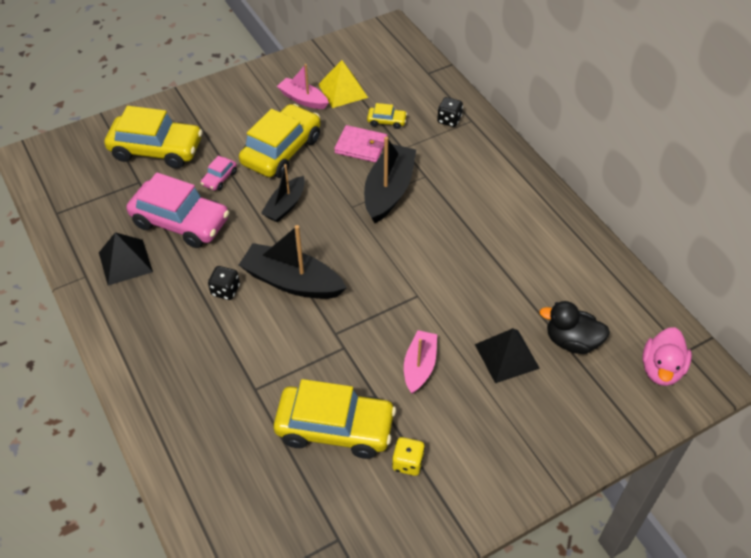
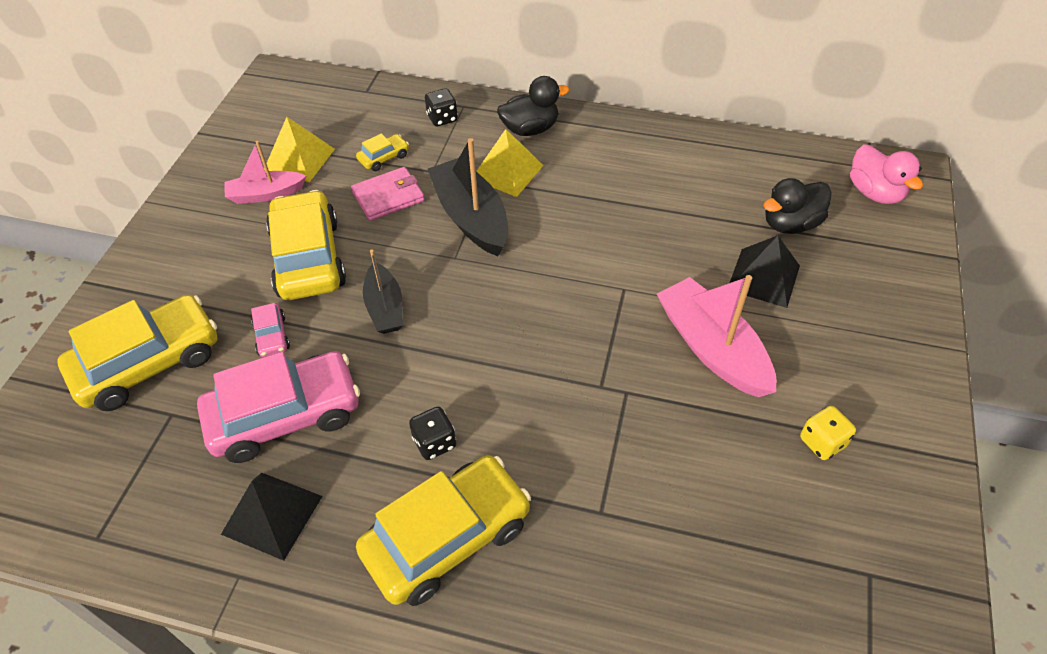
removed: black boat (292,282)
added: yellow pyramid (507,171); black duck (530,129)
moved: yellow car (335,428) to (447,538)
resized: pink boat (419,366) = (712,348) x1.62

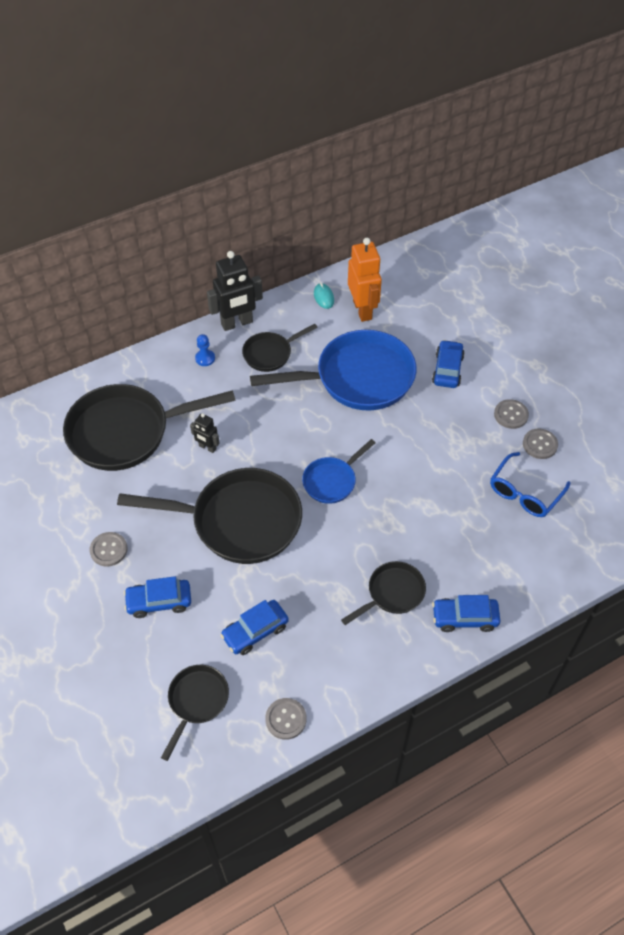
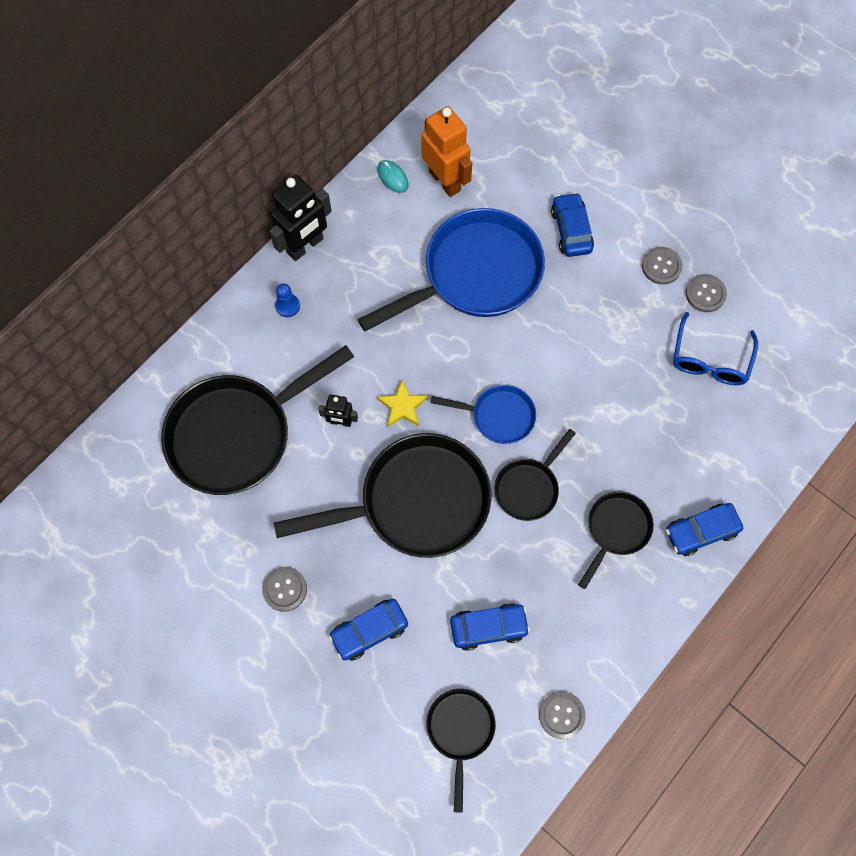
added: yellow star (402,406)
moved: black pan (270,353) to (529,487)
turned: blue pan (332,481) = (498,416) 105 degrees counterclockwise; blue car (255,631) = (488,627) 135 degrees counterclockwise

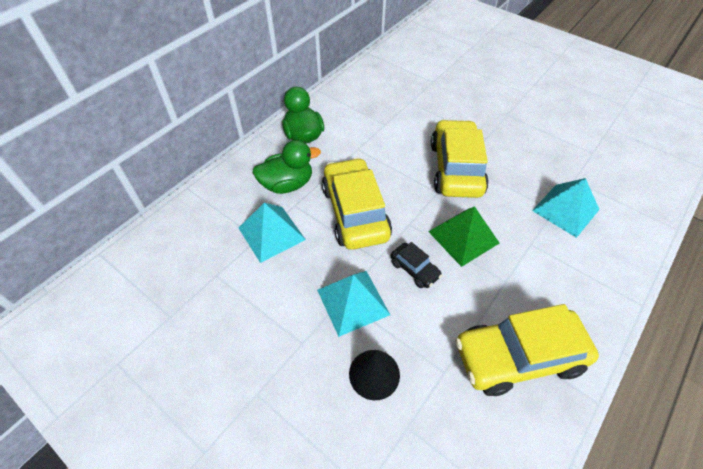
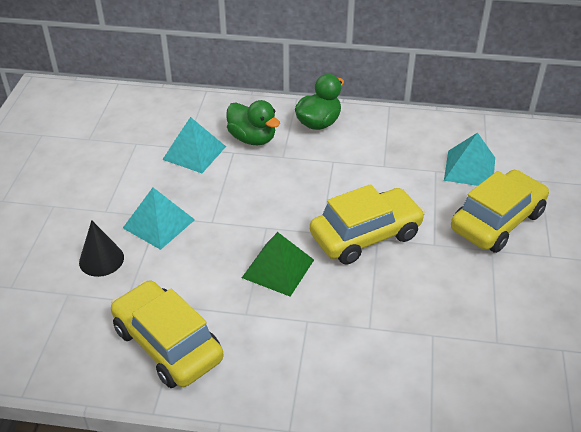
removed: black car (414,269)
moved: turquoise pyramid (565,210) to (469,169); yellow car (355,212) to (497,221)

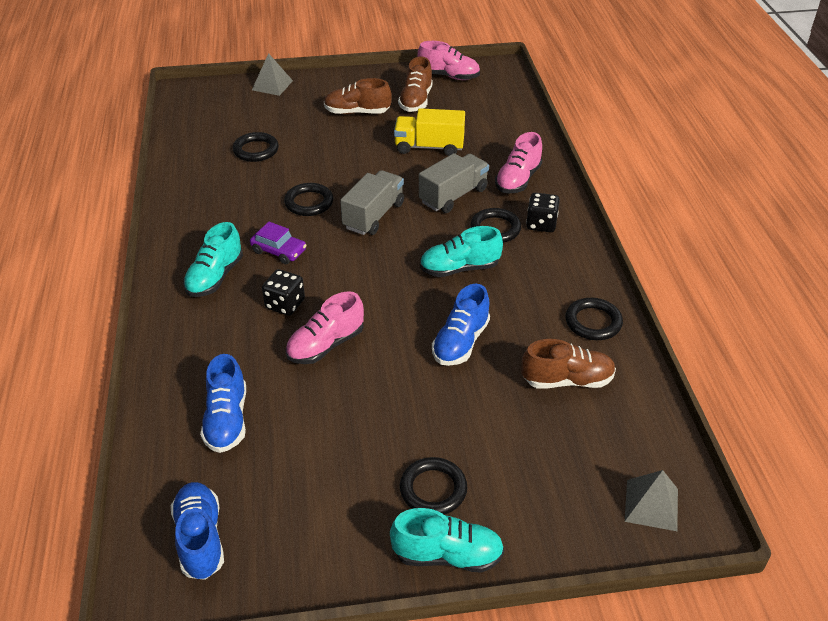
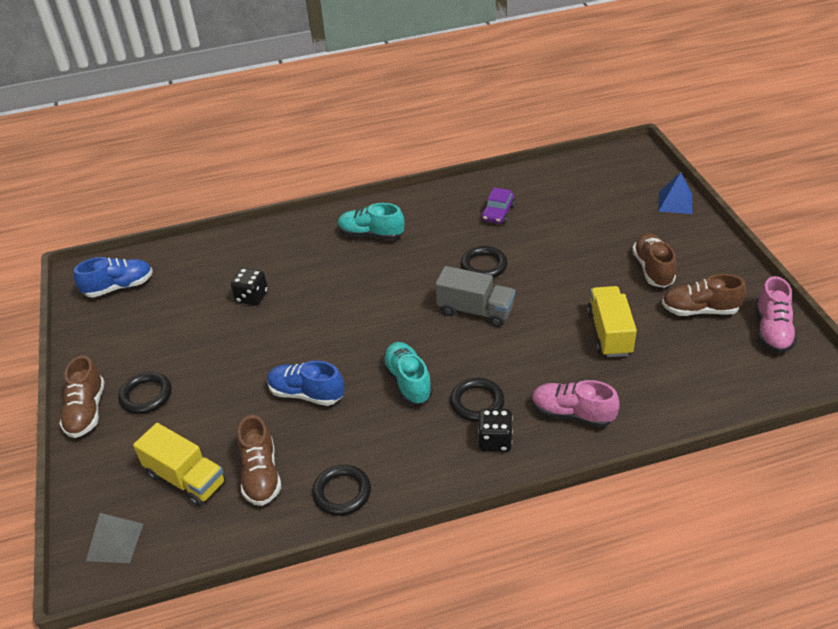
removed: blue shoe (227,420); black ring (256,150); pink shoe (326,345); grey truck (453,196)
added: yellow truck (186,479)
moved: black dice (285,304) to (252,297); purple car (279,251) to (498,213)
recoloured: turquoise shoe (447,555) to brown shoe (86,411); grey pyramid (272,85) to blue pyramid (675,202)

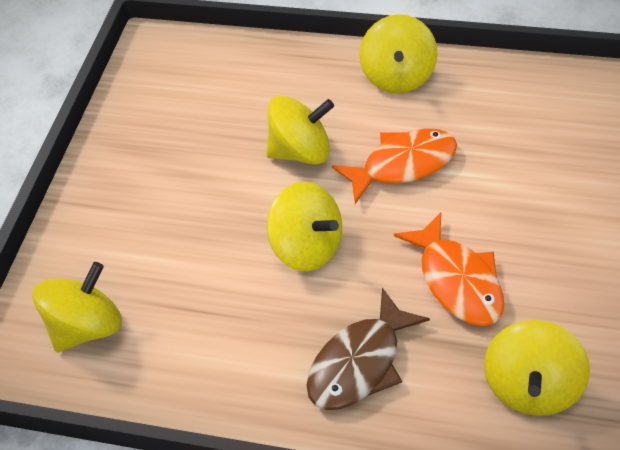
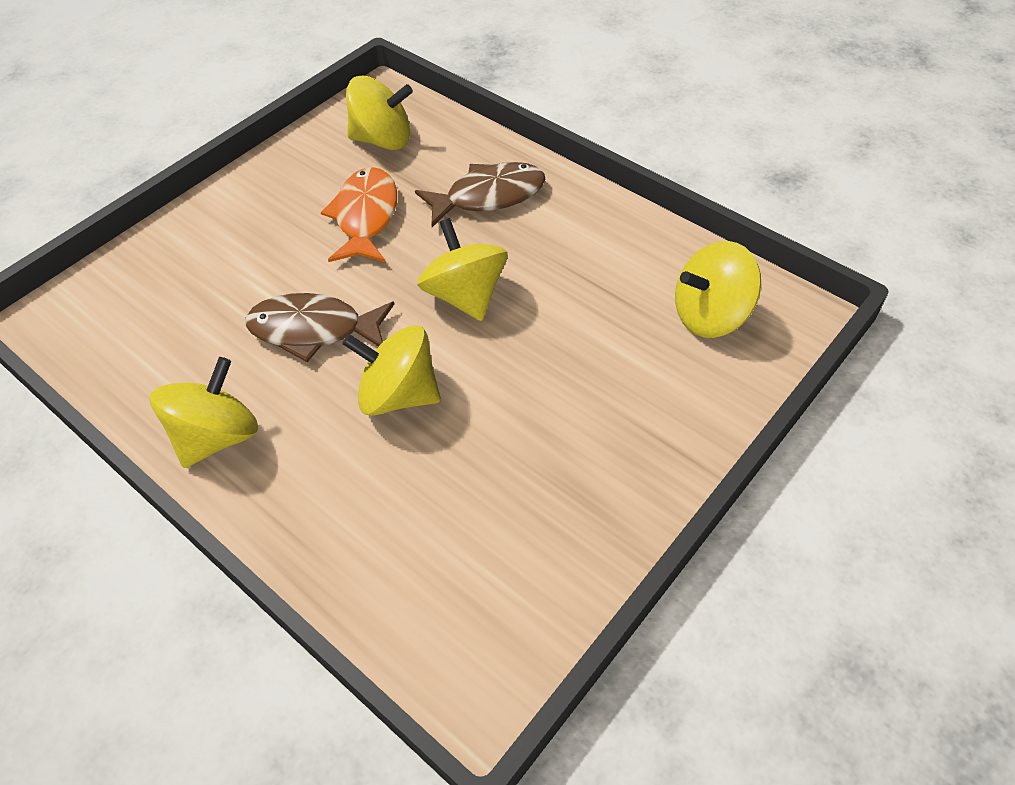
recoloured: orange fish (403,164) to brown fish (314,330)
turned: yellow spinning top (530,385) = (383,140) 45 degrees clockwise

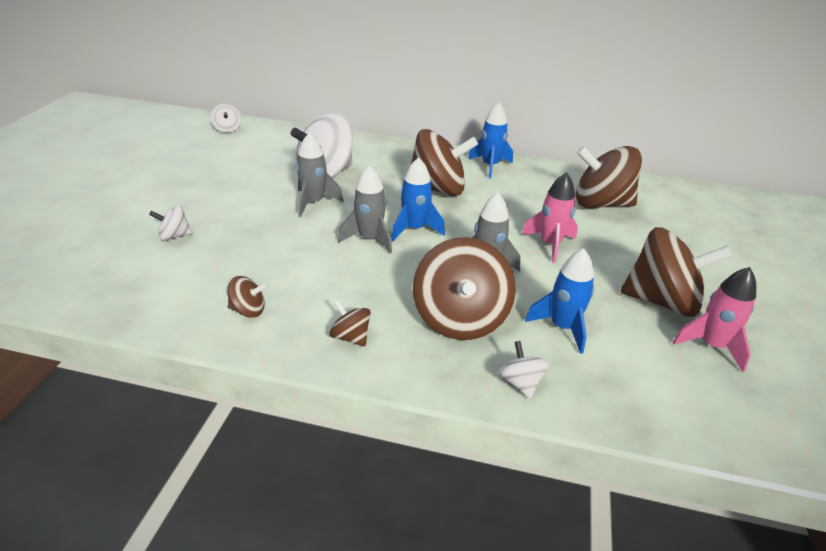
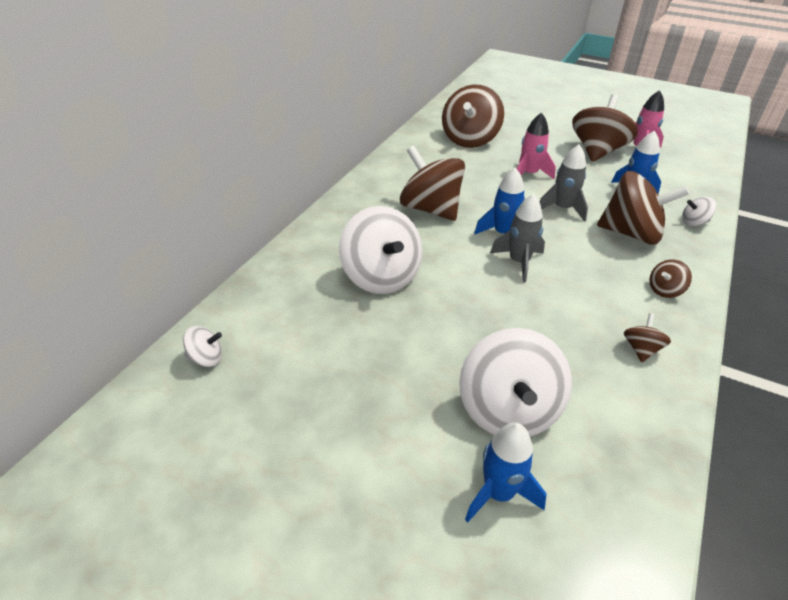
removed: grey rocket (314,202)
moved: blue rocket (490,166) to (499,493)
turned: brown spinning top (438,189) = (430,209) 60 degrees counterclockwise
resized: white spinning top (174,236) = (508,410) x2.22

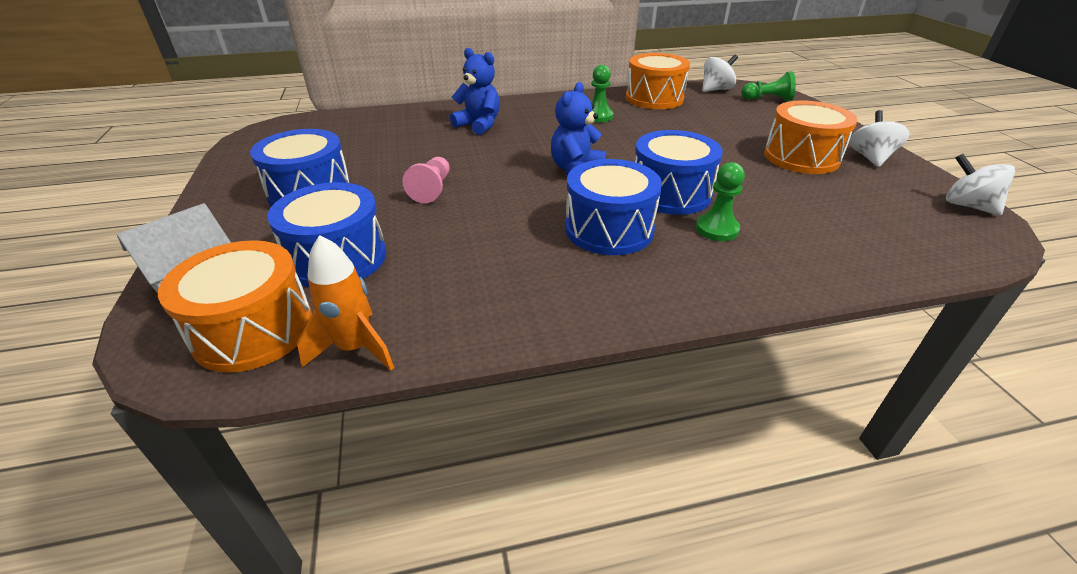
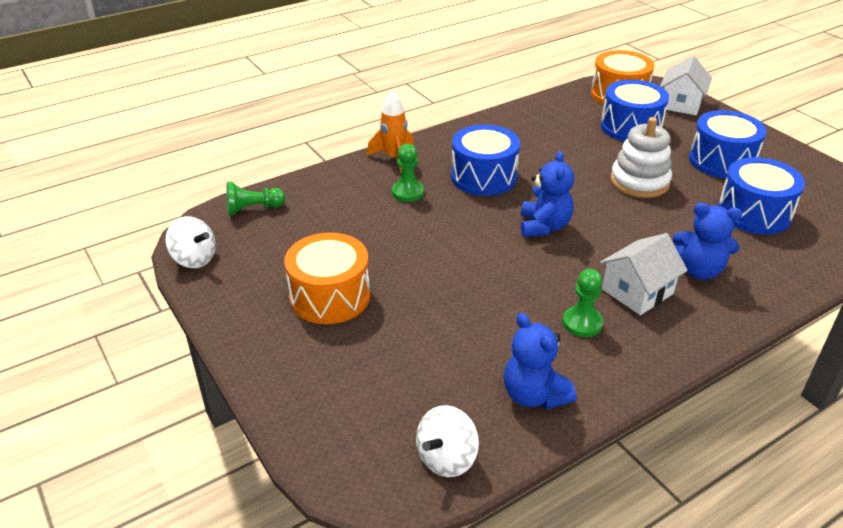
removed: white spinning top (870,158)
added: white house (637,291)
moved: green pawn (767,99) to (253,209); orange rocket (355,348) to (394,158); blue drum (670,193) to (754,213)
replaced: orange drum (654,98) to blue teddy bear (534,395); pink pawn (432,189) to white stacking toy (639,182)

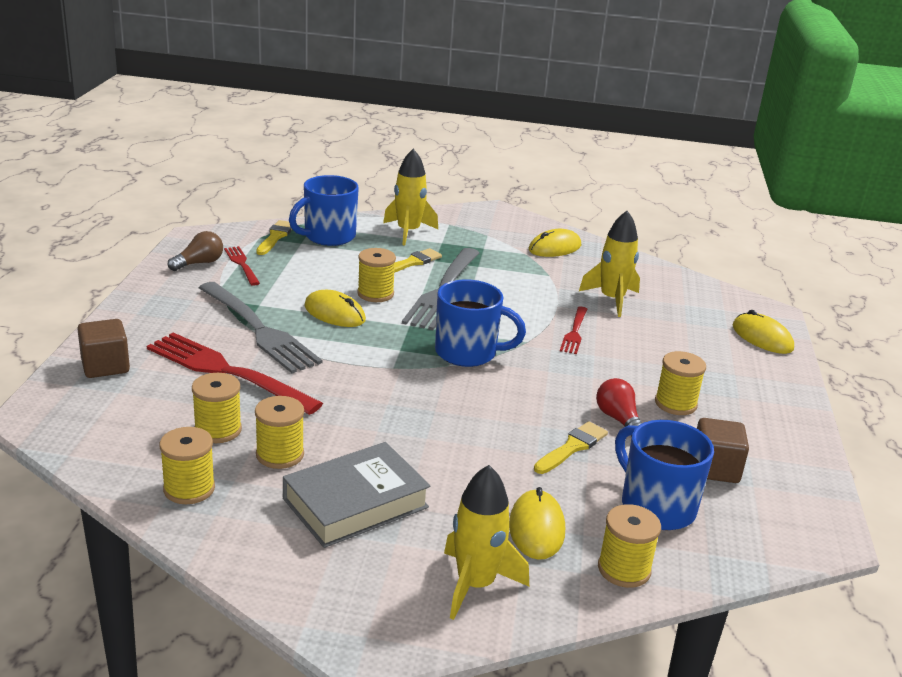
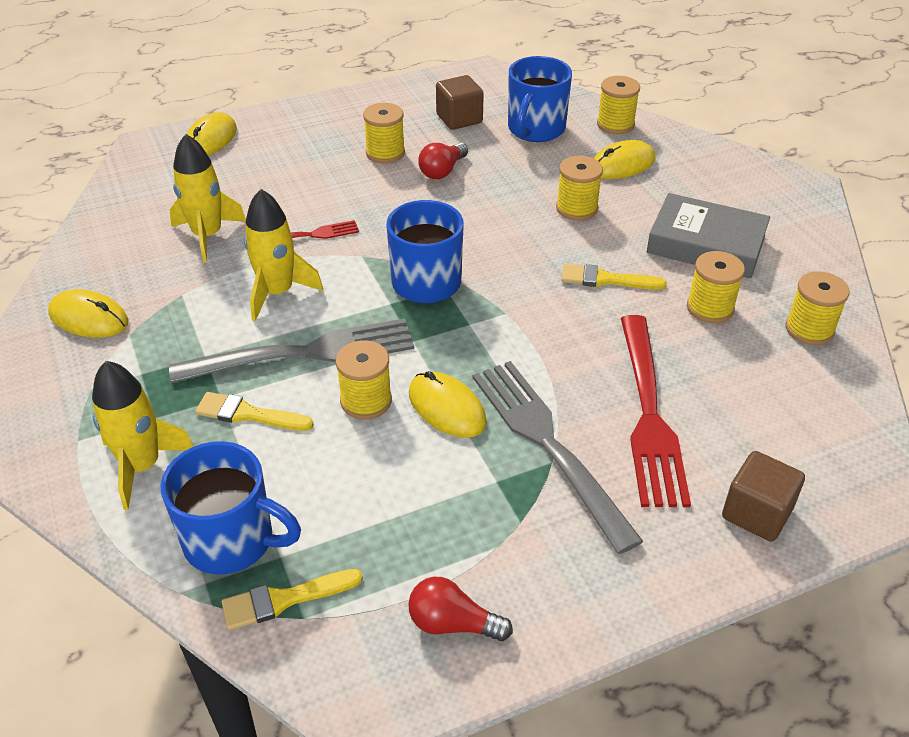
removed: red fork (242,264)
moved: yellow rocket (475,584) to (277,293); yellow spool (218,430) to (576,208); yellow brush (572,447) to (606,279)
recoloured: brown light bulb (199,263) to red light bulb (453,624)
turned: yellow mouse (334,313) = (446,408) 45 degrees counterclockwise; grey fork (259,329) = (548,445) 45 degrees counterclockwise

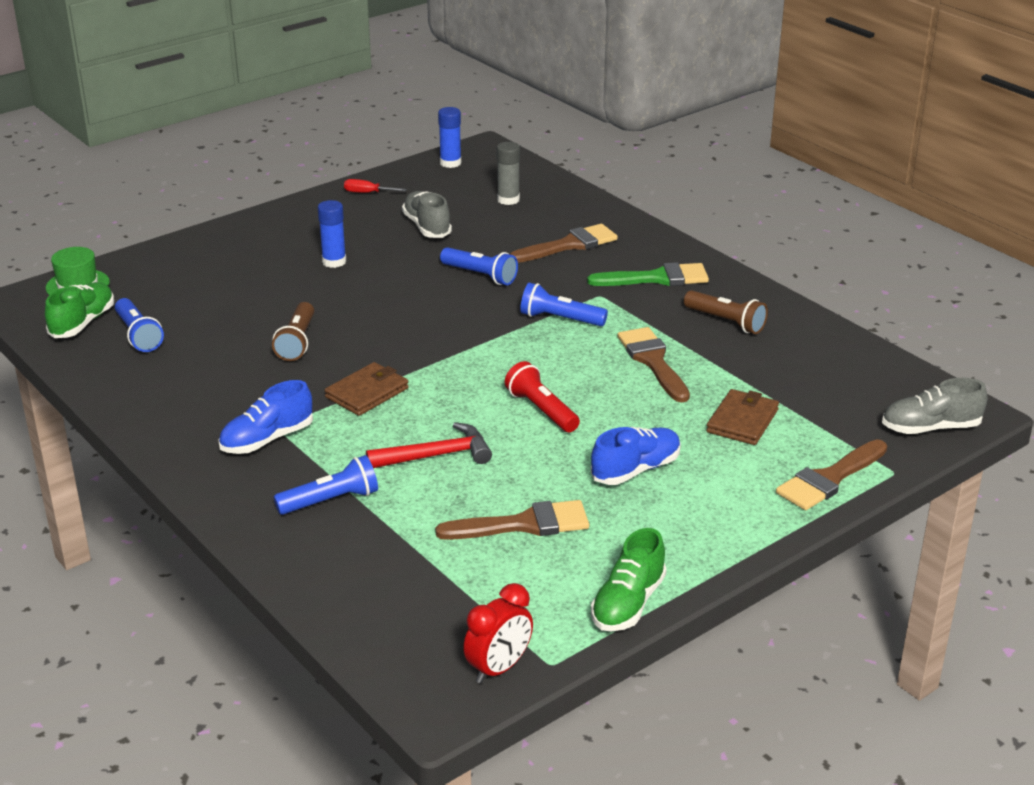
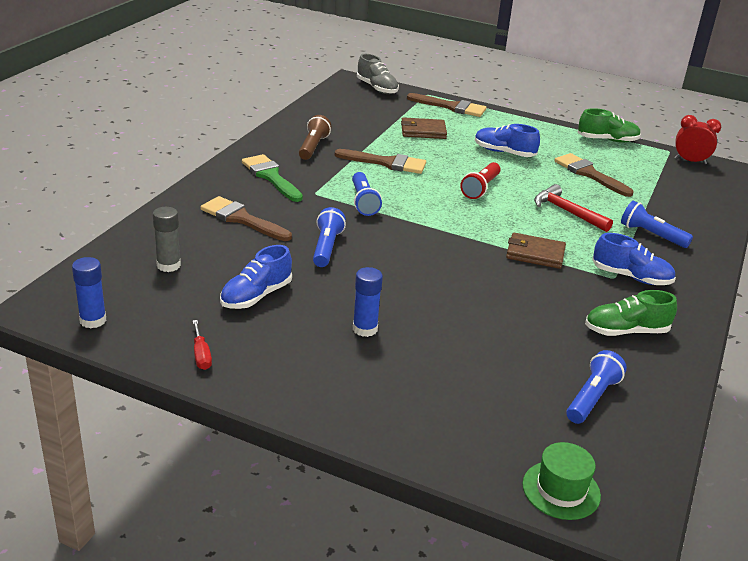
removed: brown flashlight (297,342)
moved: green shoe (83,323) to (626,331)
recoloured: grey shoe (427,227) to blue shoe (256,296)
turned: brown brush (653,361) = (386,163) 120 degrees counterclockwise

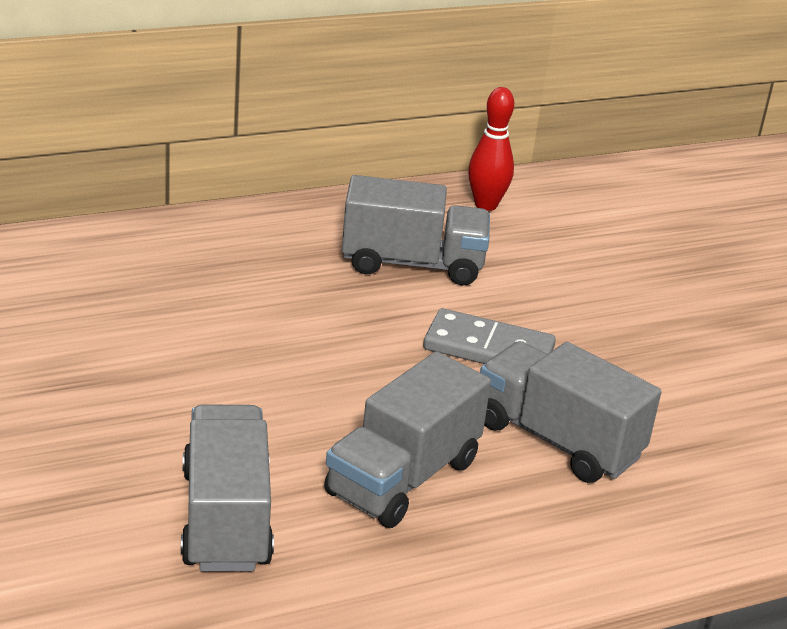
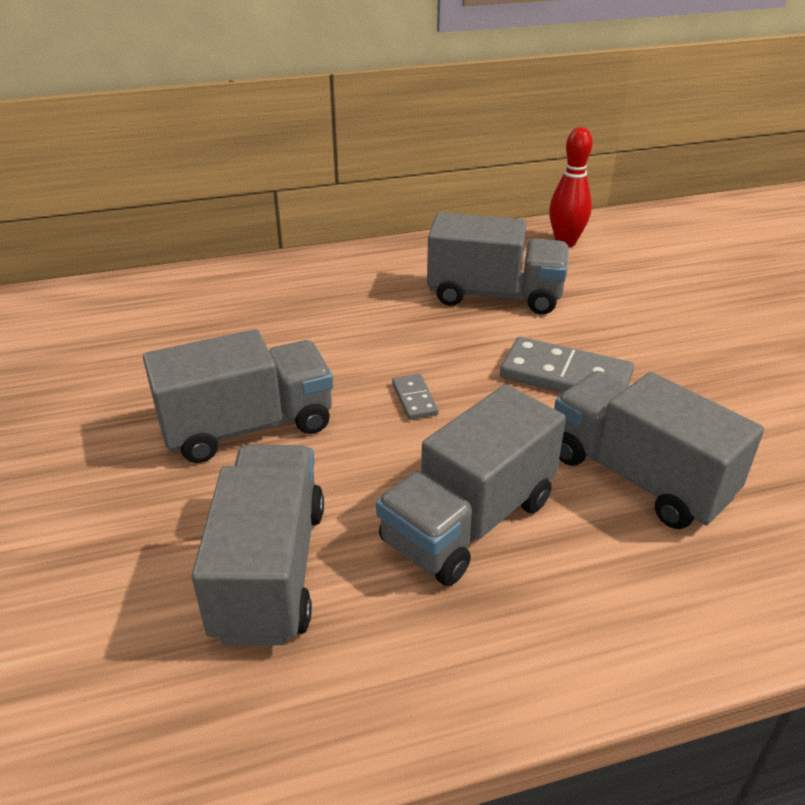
added: grey truck (248,427); grey domino (414,399)

